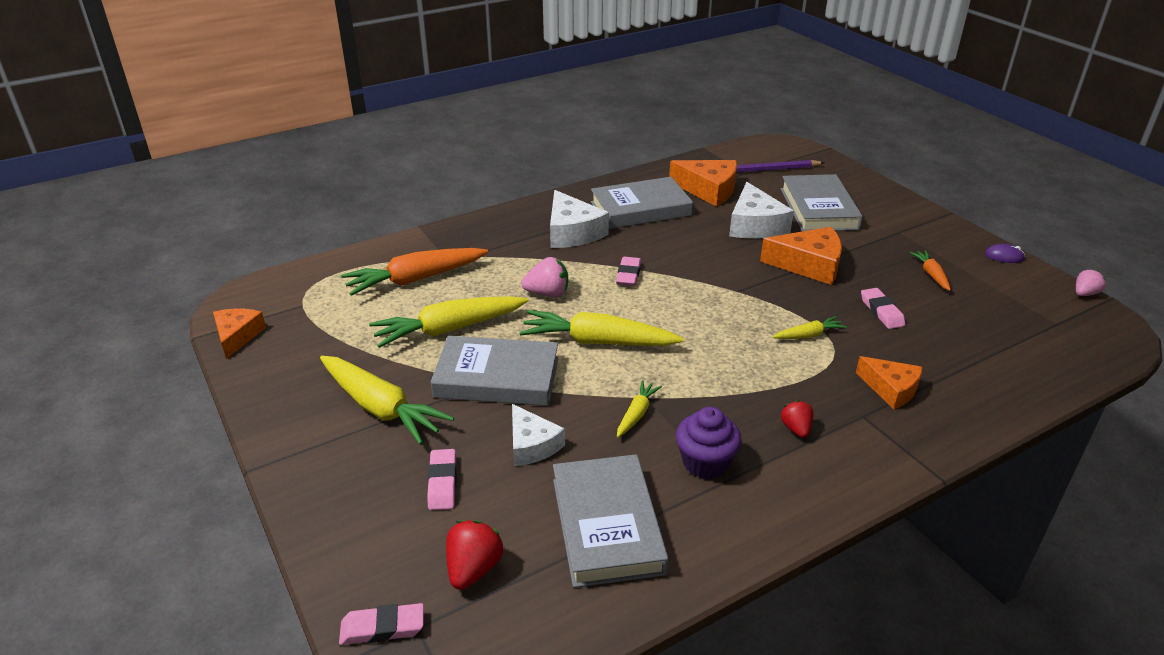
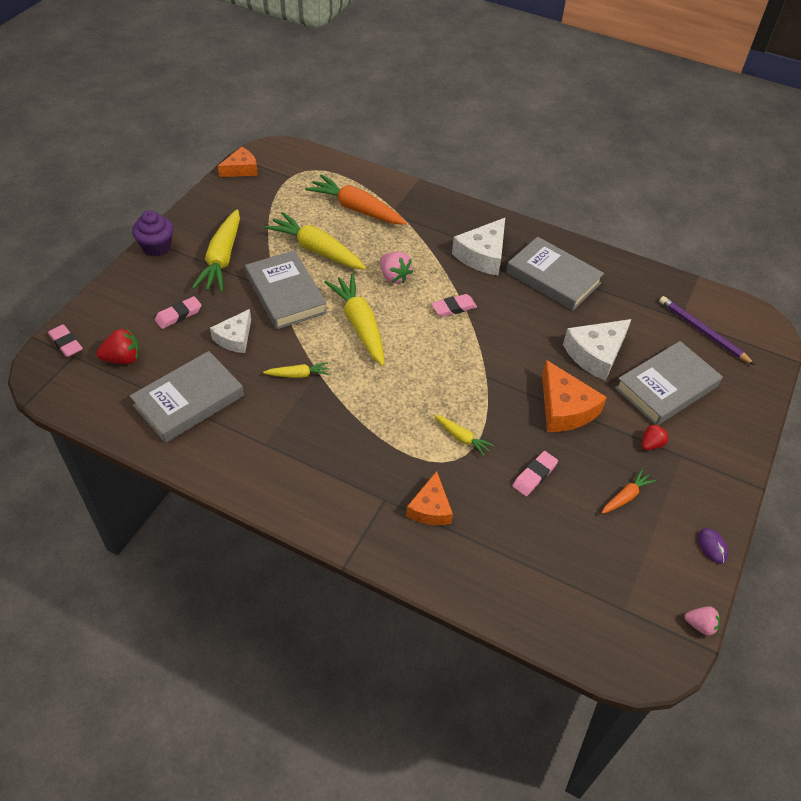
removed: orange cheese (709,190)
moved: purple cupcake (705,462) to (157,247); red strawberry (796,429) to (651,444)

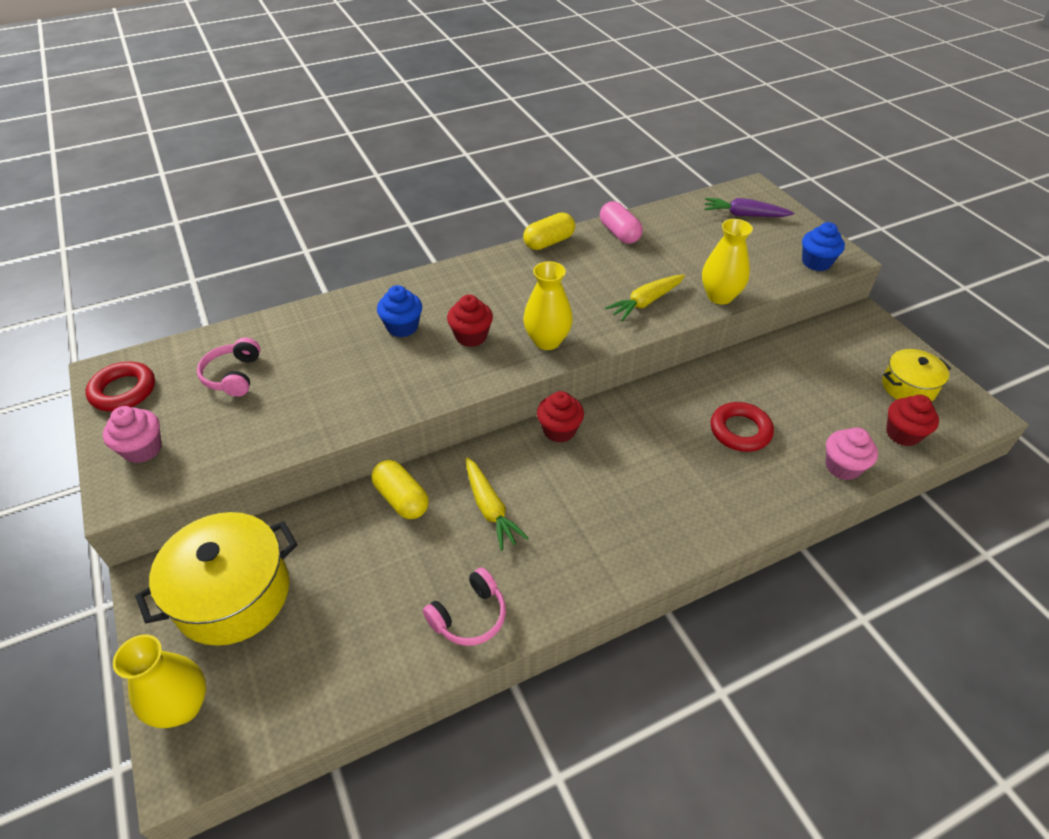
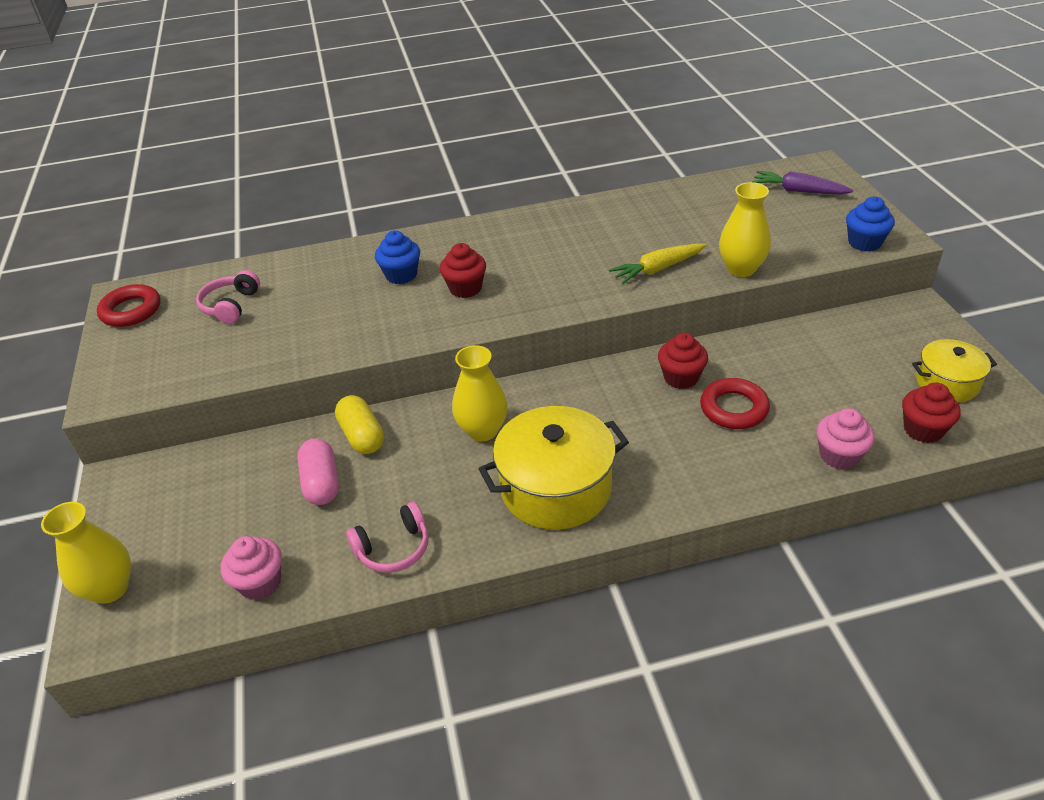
removed: yellow carrot (490,508); yellow capsule (549,242)
moved: pink cupcake (143,449) to (260,583); pink capsule (619,233) to (321,483); yellow vase (547,341) to (482,430); yellow pot (233,594) to (556,488); red cupcake (559,430) to (681,378)

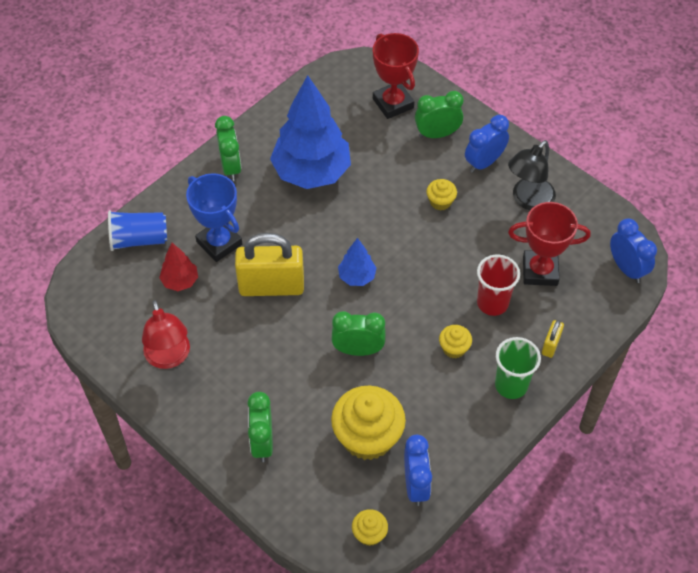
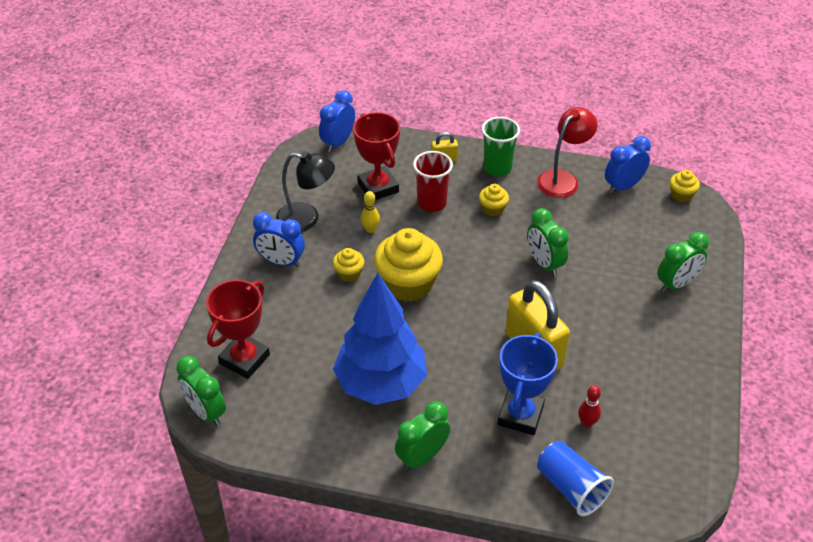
removed: blue tree (356,277)
added: yellow bowling pin (370,229)
moved: green clock (437,134) to (206,412); yellow cupcake (367,437) to (408,284); red lamp (169,358) to (562,179)
replaced: red tree (180,281) to red bowling pin (587,423)

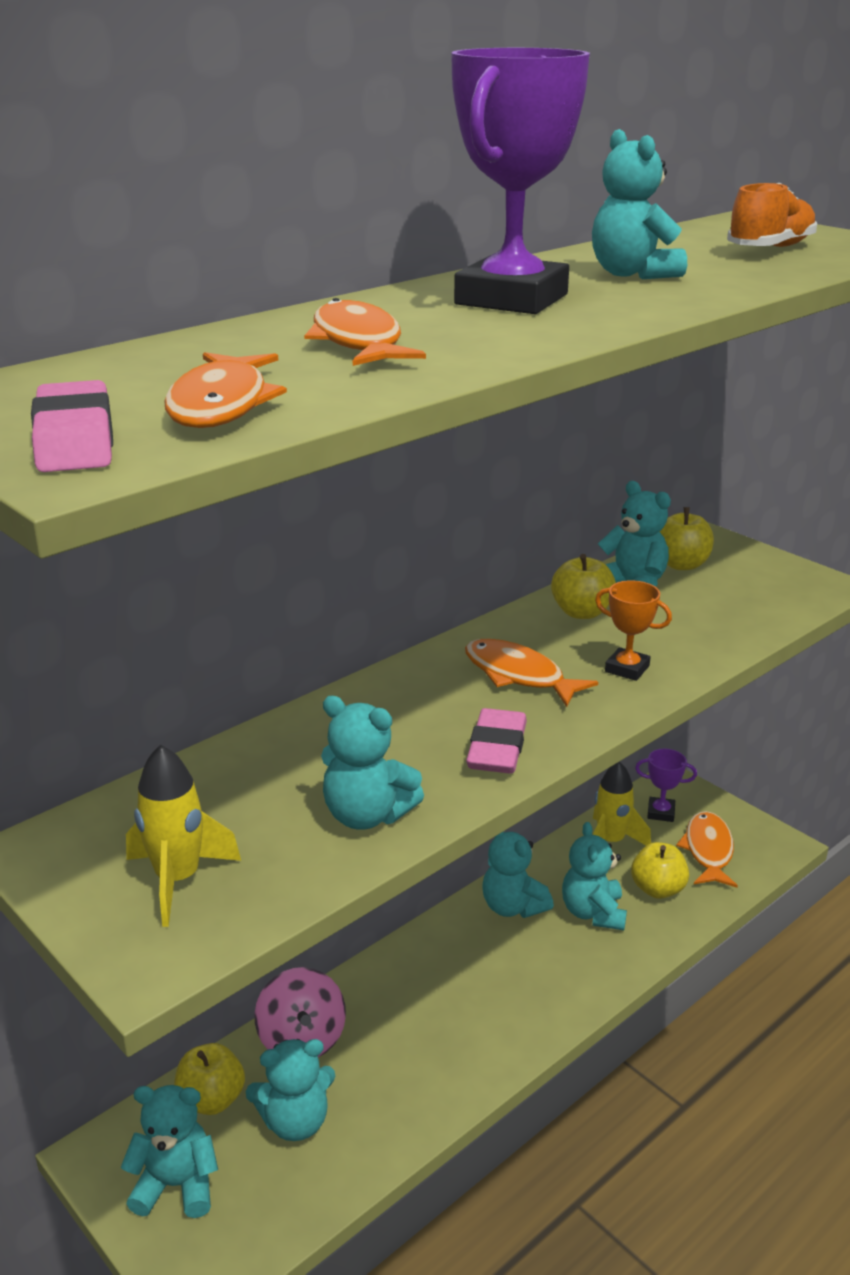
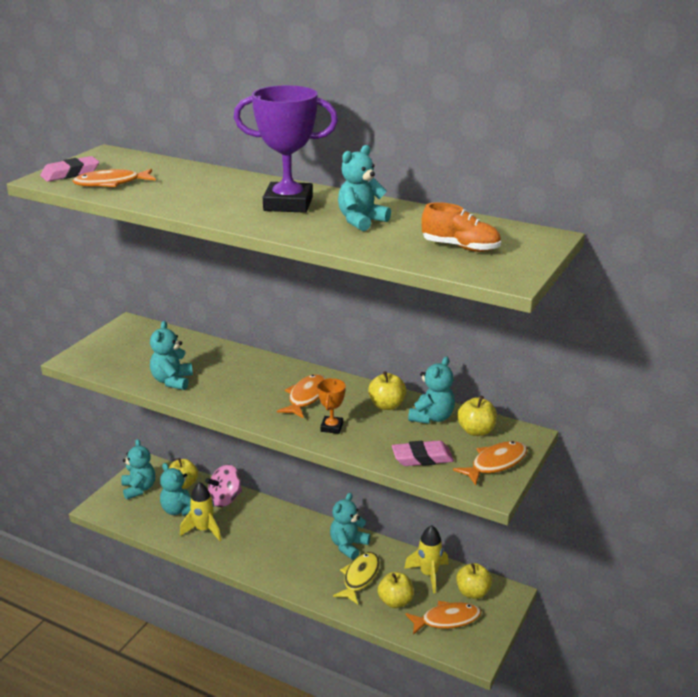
moved: yellow rocket (178,880) to (204,530); pink eraser (497,749) to (422,458); orange fish (358,342) to (495,463)
replaced: turquoise teddy bear (593,913) to yellow fish (360,577); purple trophy (661,812) to yellow apple (473,592)

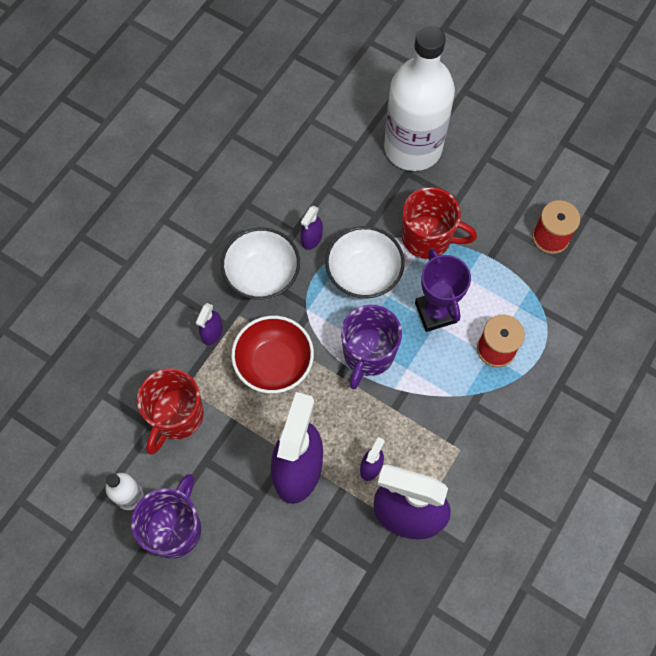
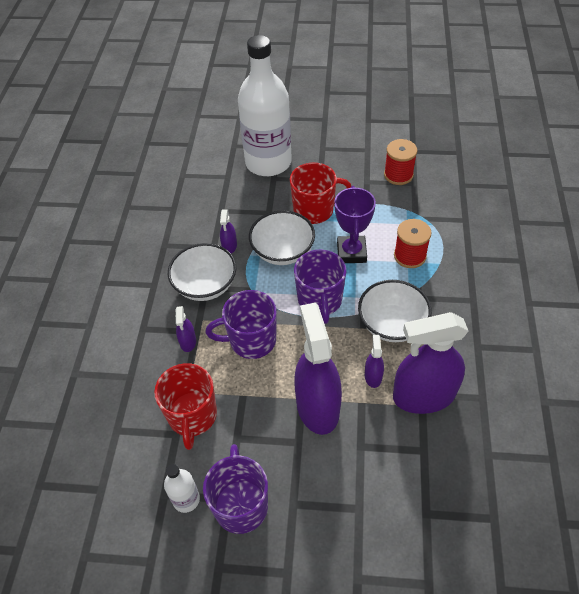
added: white bowl (392,324)
replaced: red bowl (274,364) to purple mug (251,340)
turned: purple trophy (436,312) = (351,252) 45 degrees clockwise

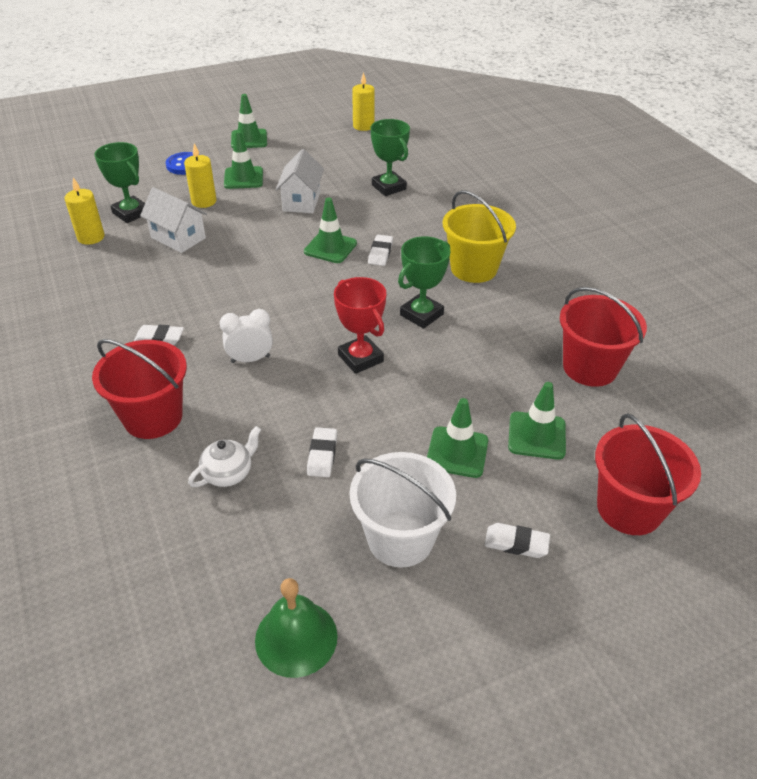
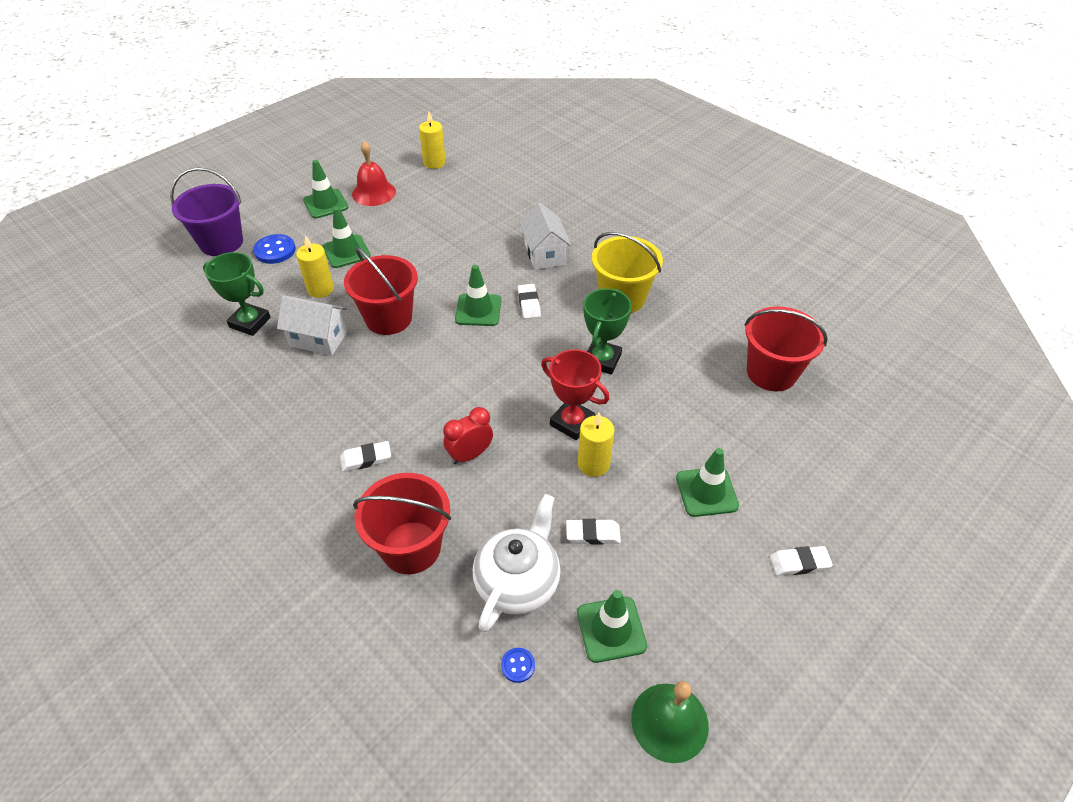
removed: white bucket (400,538); green trophy (389,187)
added: purple bucket (221,242); red bell (374,193); blue button (518,665)
moved: red bucket (629,508) to (388,318); white house (301,201) to (544,254); green traffic cone (536,436) to (611,629); yellow candle (91,237) to (593,464)
recoloured: white clock (250,359) to red clock (470,455)
turned: white eraser (322,455) = (593,534) 75 degrees counterclockwise
resized: white teapot (228,473) = (518,582) x1.69

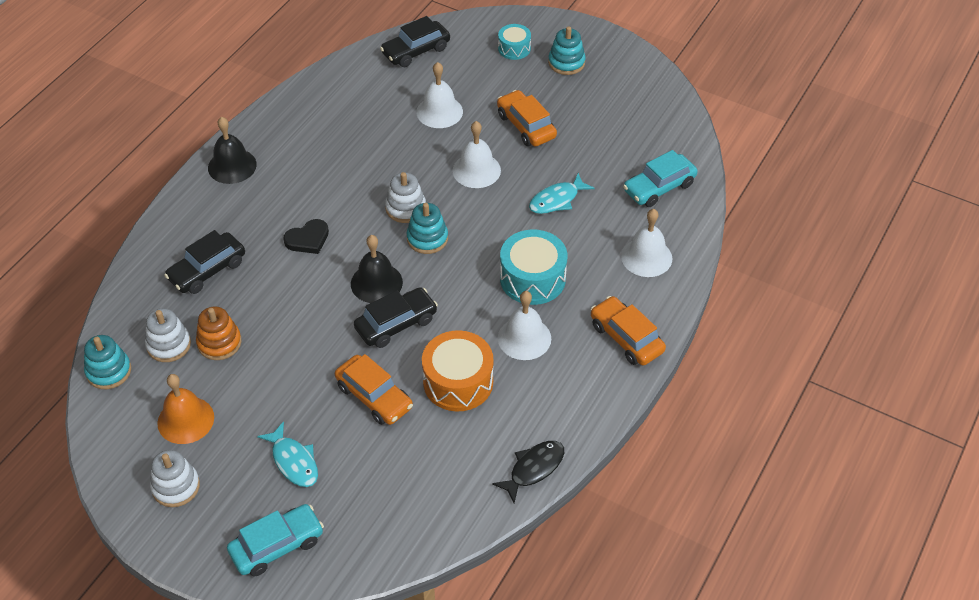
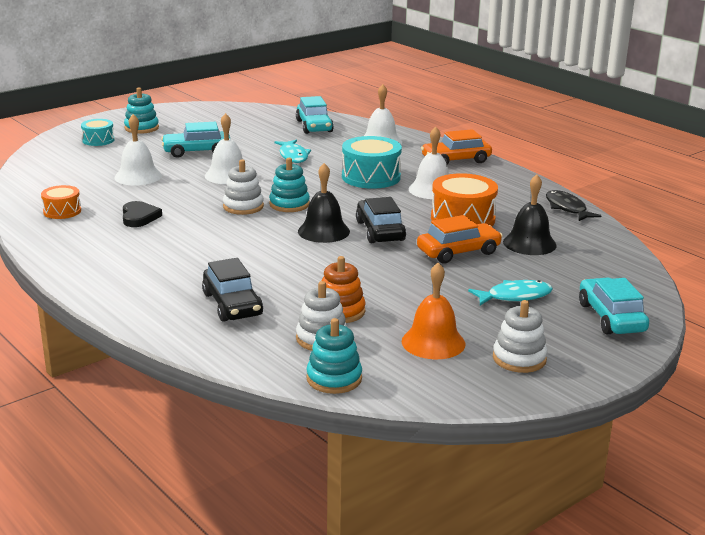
removed: black car (416,51)
added: orange drum (62,211)
moved: black heart (308,239) to (139,217); black bell (232,166) to (529,243)
recoloured: orange car (526,126) to turquoise car (197,151)

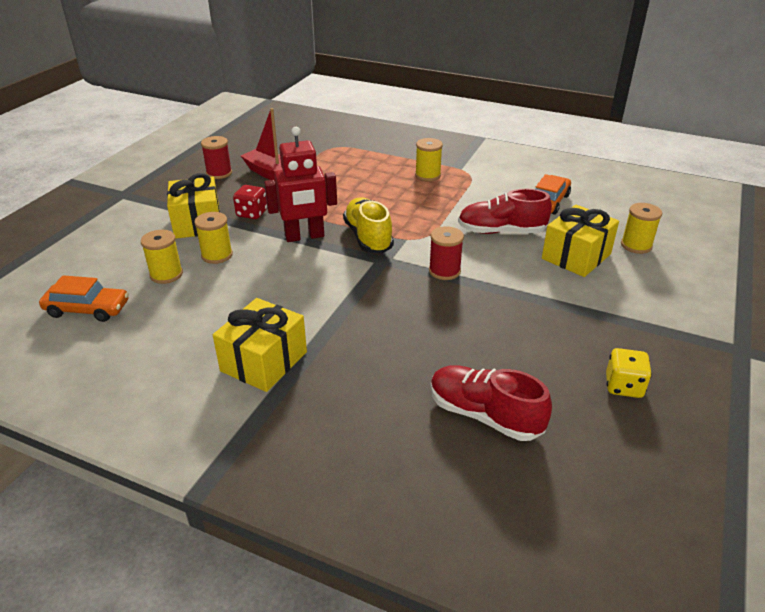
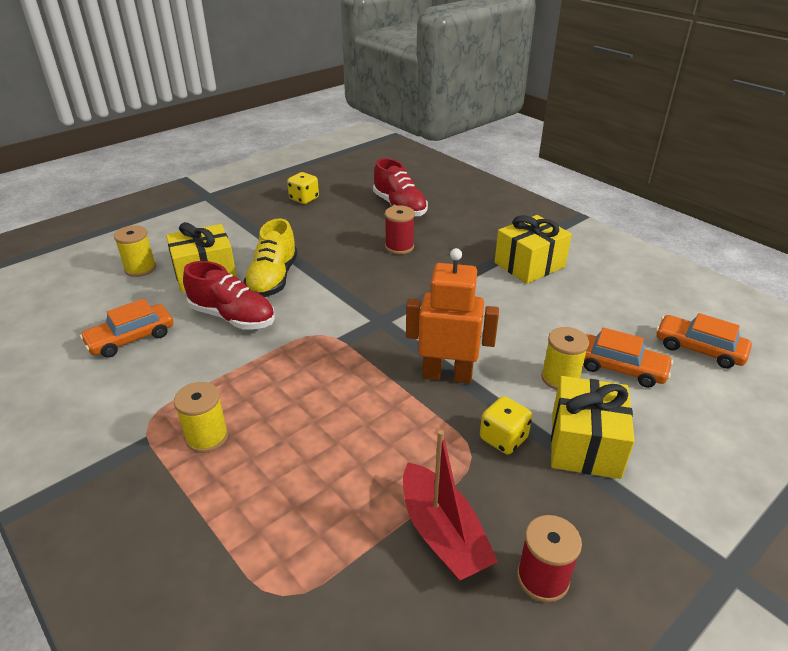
moved: yellow shoe (368,237) to (273,279); red spool (444,271) to (399,247)
replaced: yellow spool (166,274) to orange car (620,368)
recoloured: red robot (304,236) to orange robot (447,375); red dice (252,213) to yellow dice (503,438)

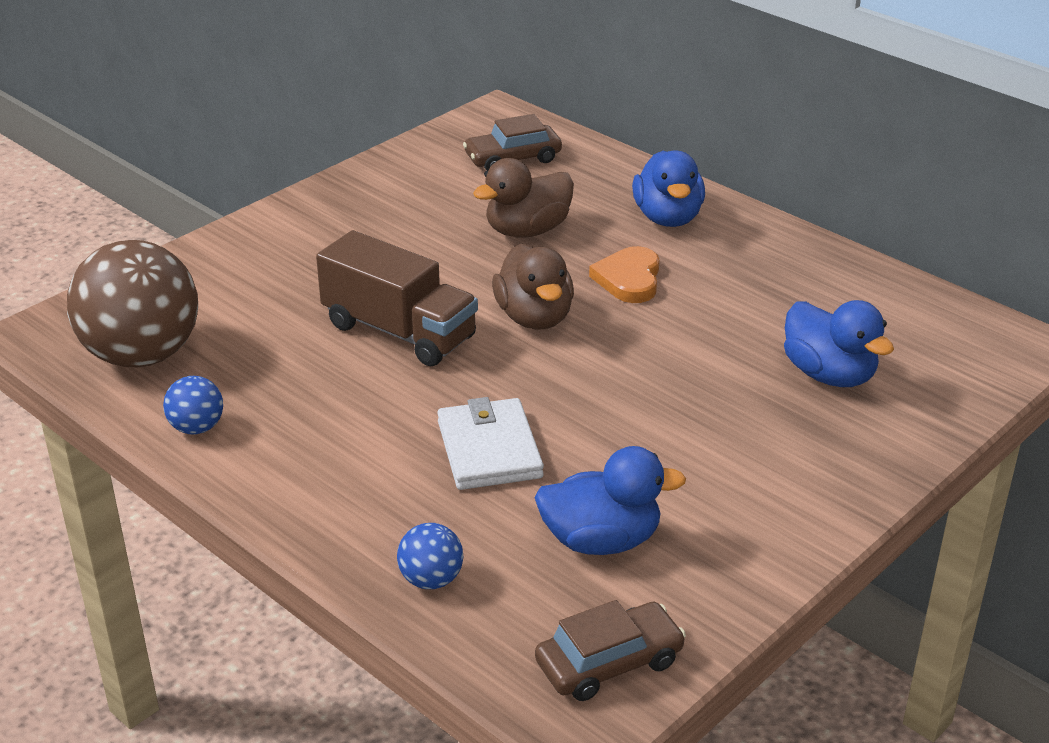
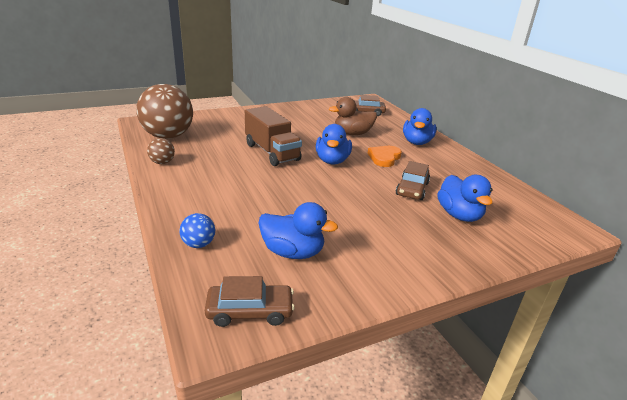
removed: white wallet (489,450)
added: brown car (412,189)
recoloured: blue ball (197,428) to brown ball (162,162); brown duck (534,317) to blue duck (332,161)

